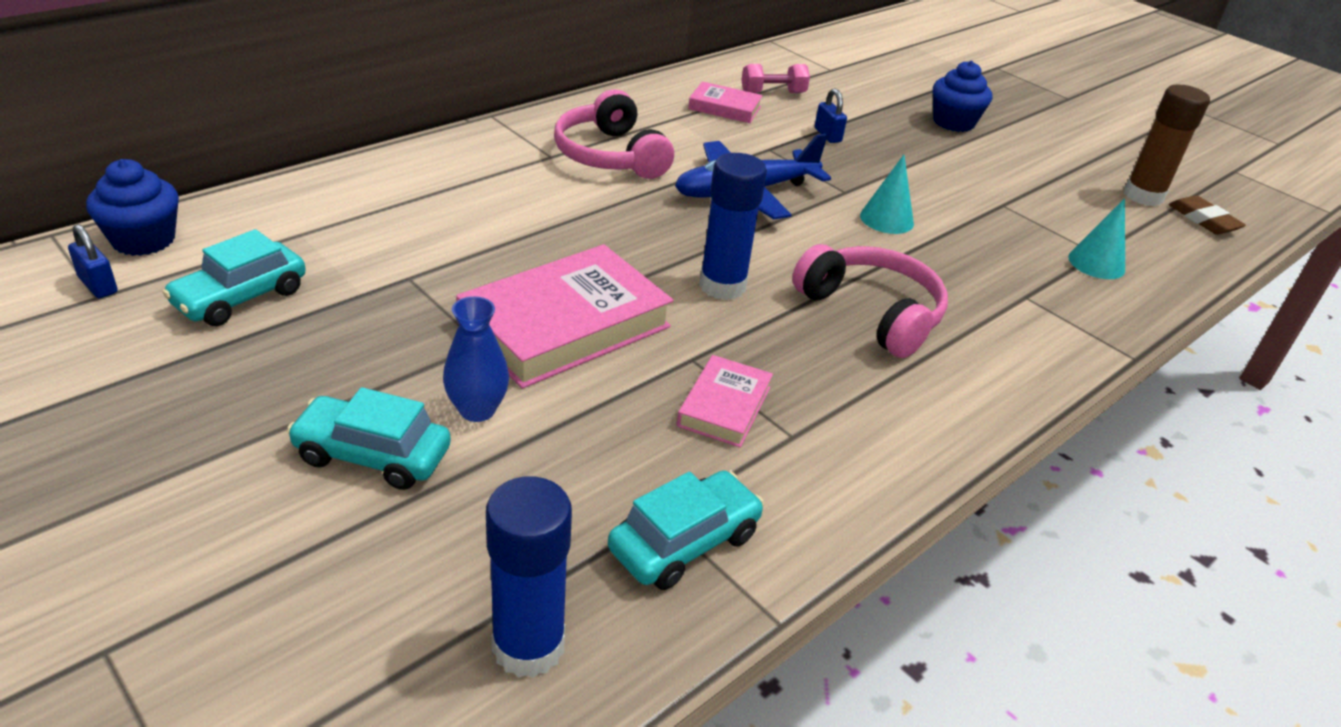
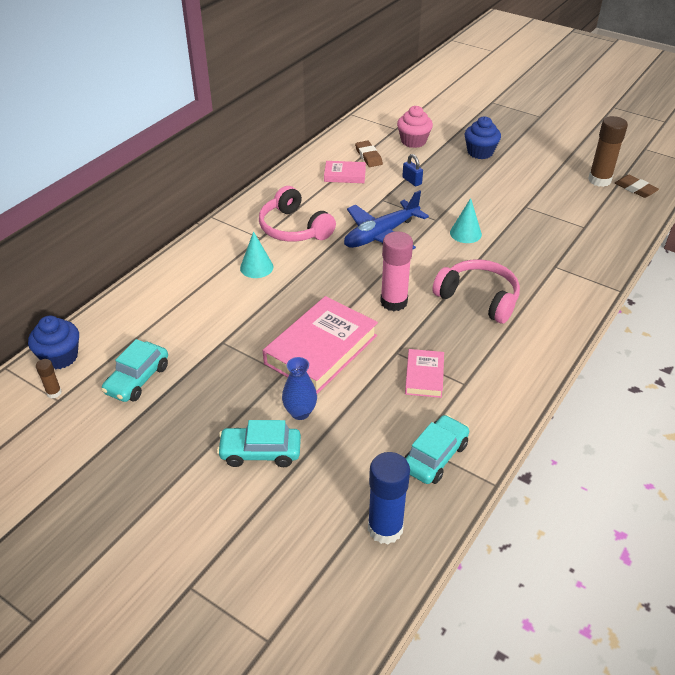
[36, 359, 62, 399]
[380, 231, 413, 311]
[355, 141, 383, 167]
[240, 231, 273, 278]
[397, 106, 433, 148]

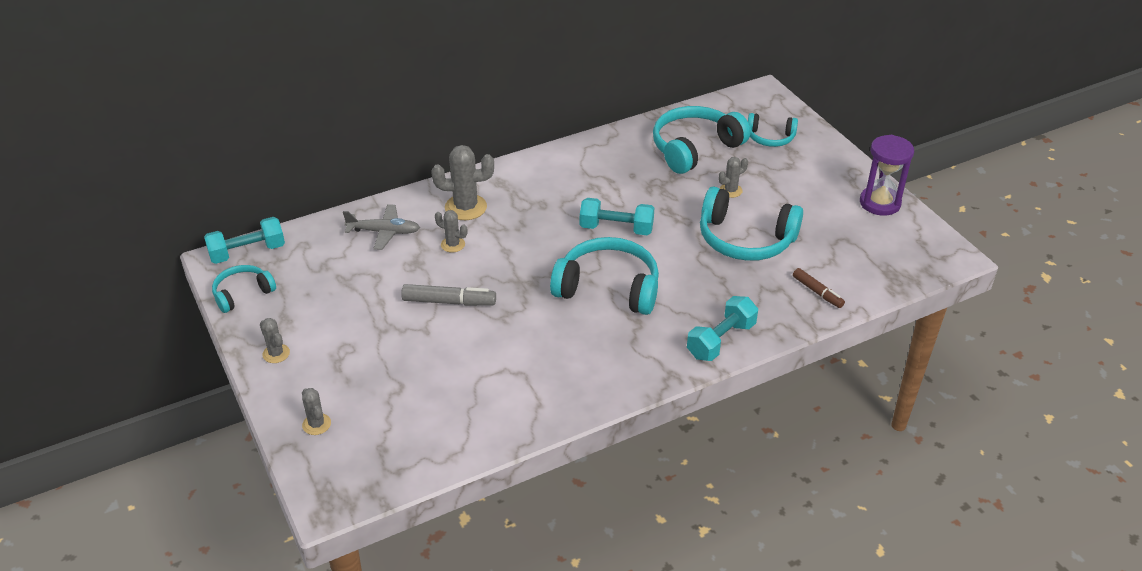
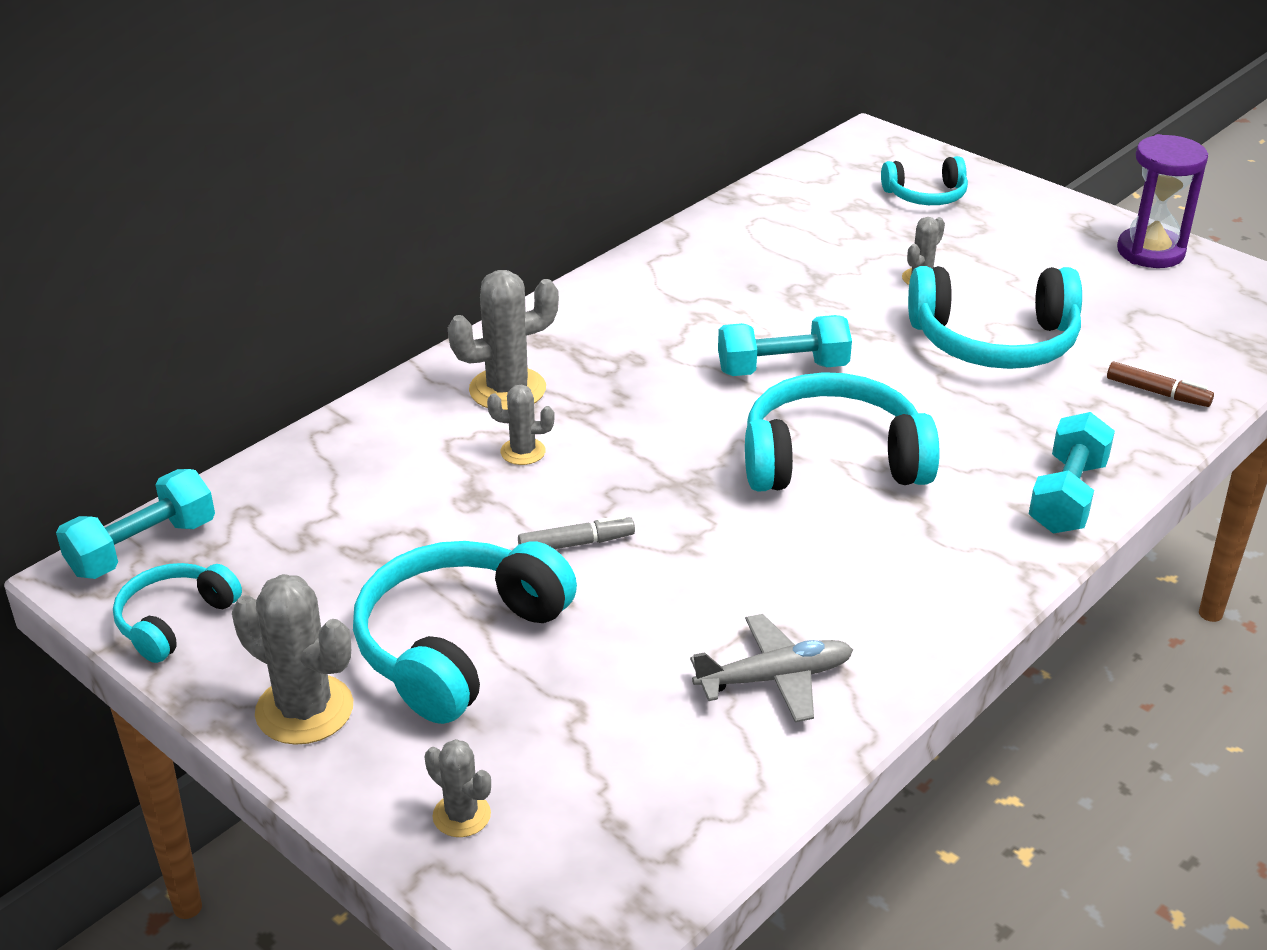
[232, 574, 353, 745]
[690, 614, 853, 722]
[518, 515, 635, 549]
[353, 541, 577, 724]

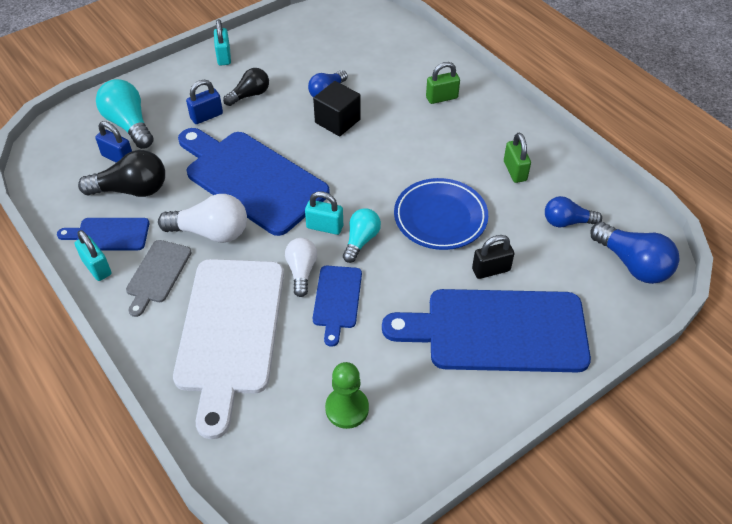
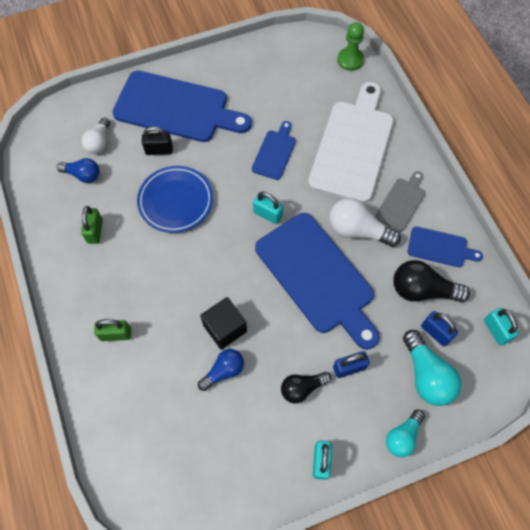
[484, 308, 519, 346]
[81, 118, 110, 154]
[337, 22, 364, 71]
[386, 410, 425, 458]
[590, 222, 680, 284] (first image)

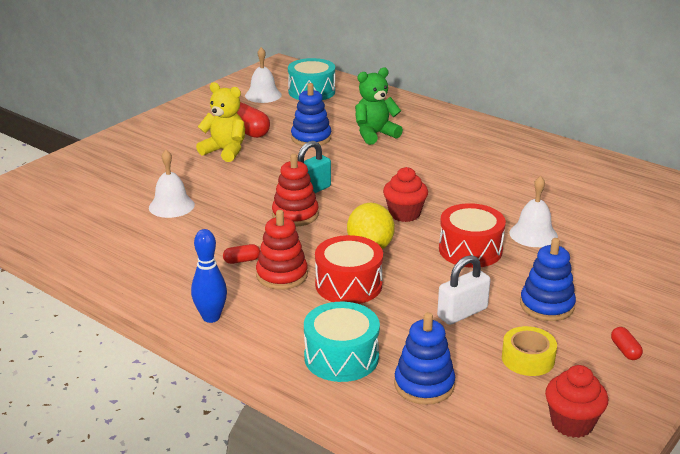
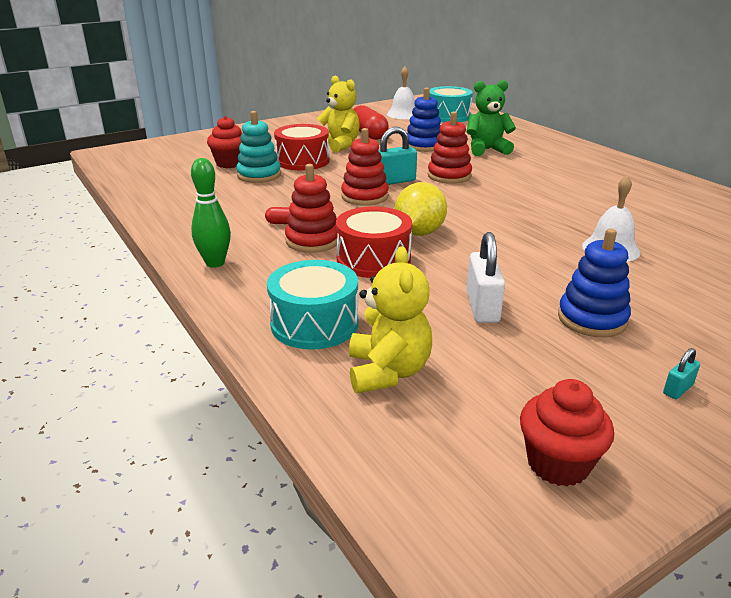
[236, 111, 281, 183]
[191, 158, 231, 268]
[207, 116, 243, 168]
[349, 246, 432, 393]
[466, 232, 505, 323]
[274, 124, 330, 170]
[502, 326, 557, 376] (first image)
[663, 348, 700, 399]
[428, 111, 472, 184]

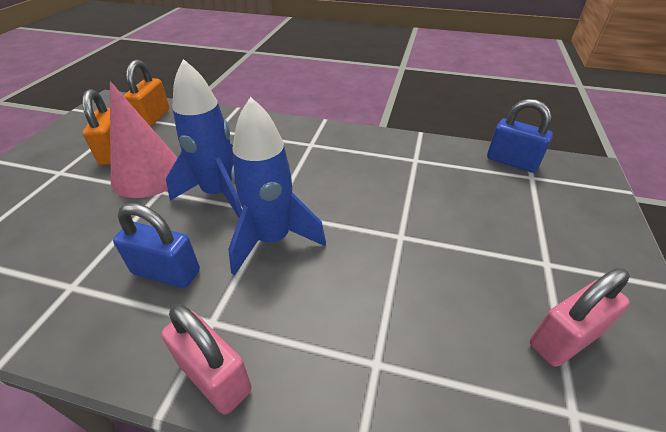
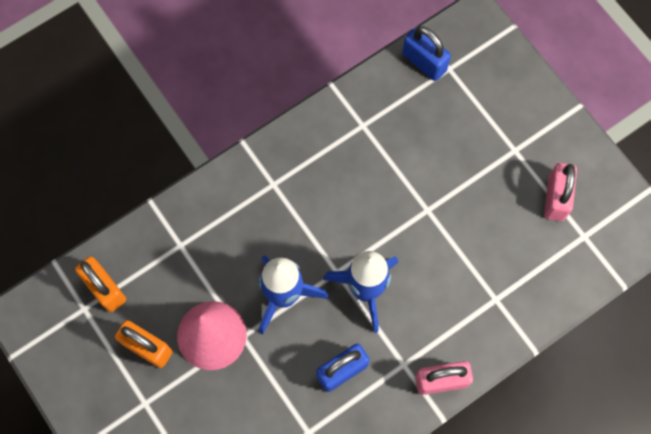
[402, 26, 451, 81]

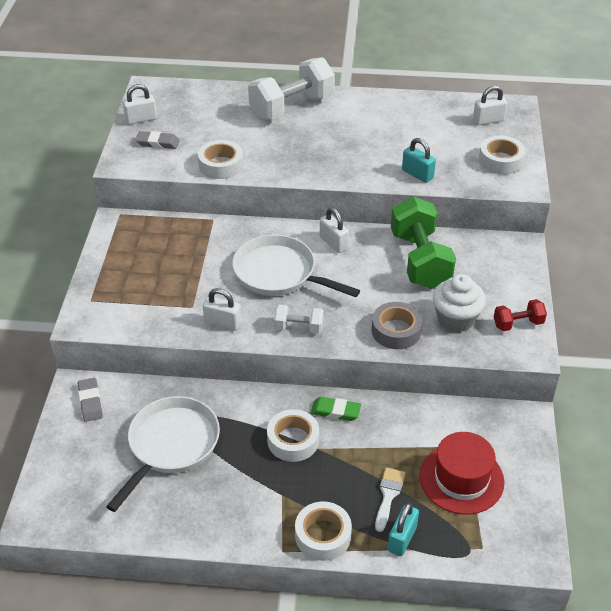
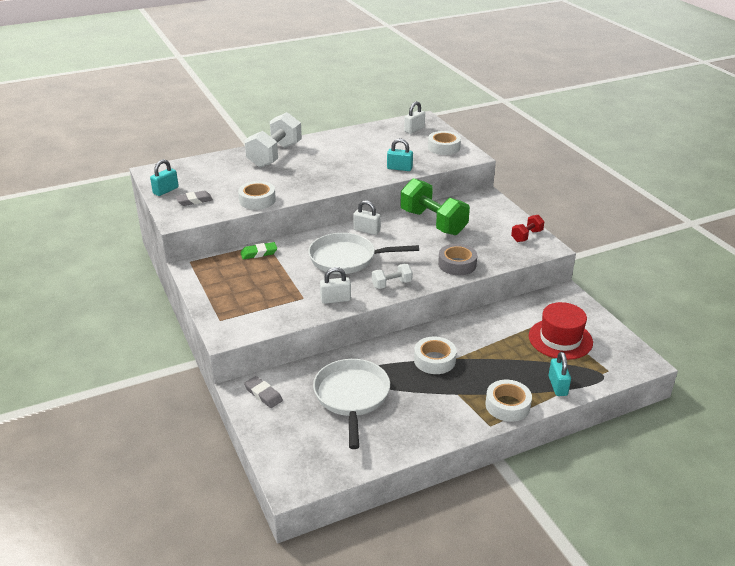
[150, 159, 179, 196]
[240, 242, 277, 259]
[375, 467, 406, 532] (first image)
[433, 274, 486, 332] (first image)

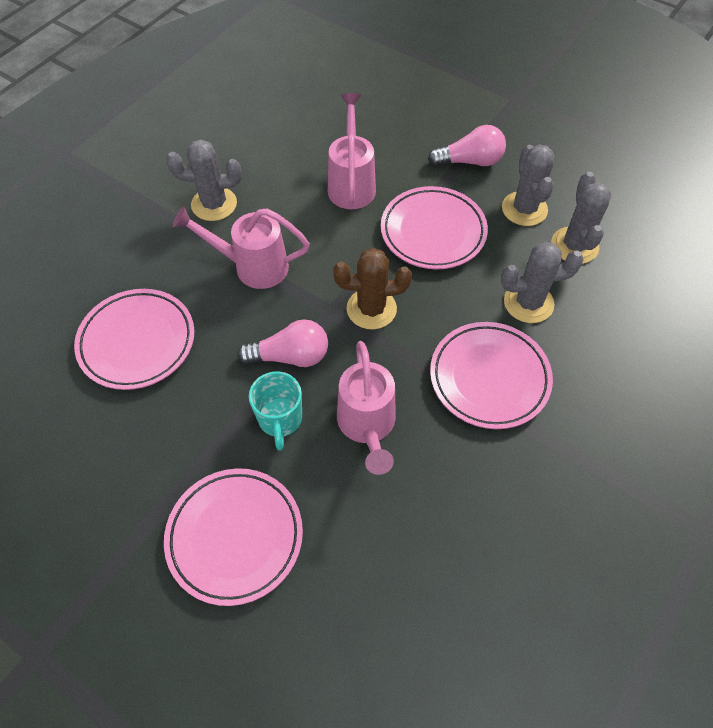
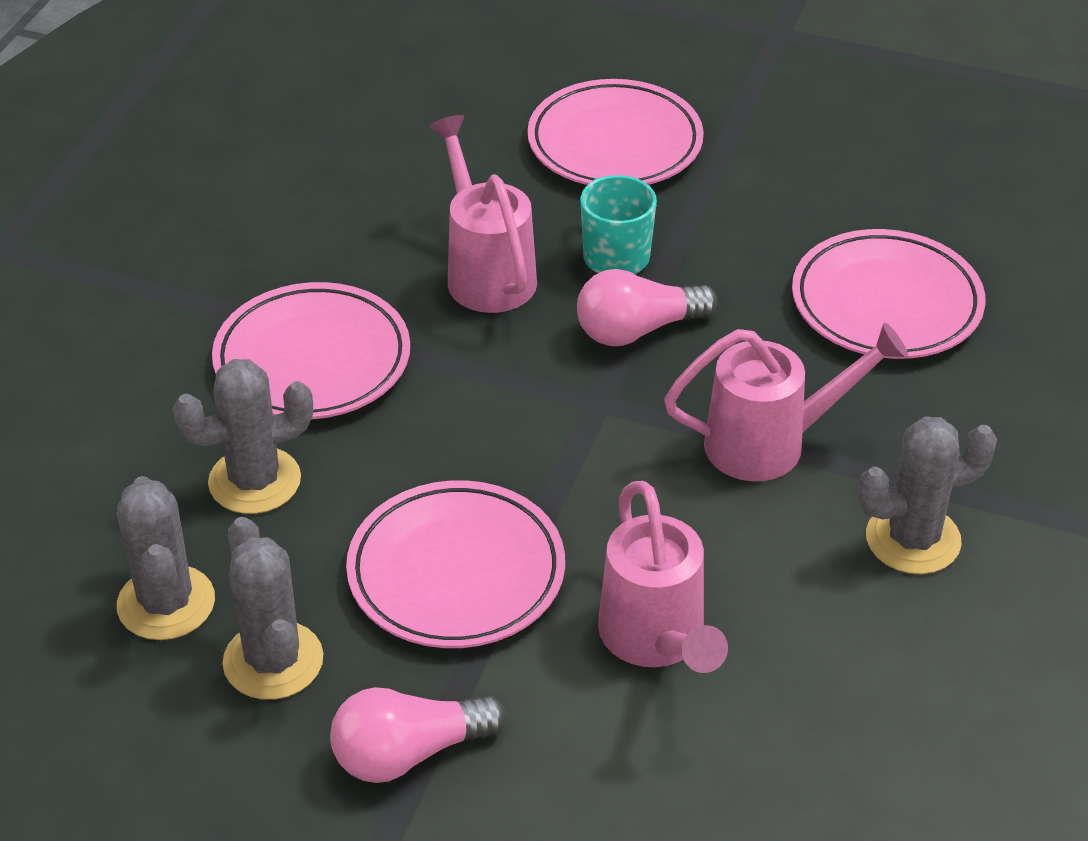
[333, 248, 412, 330] (first image)

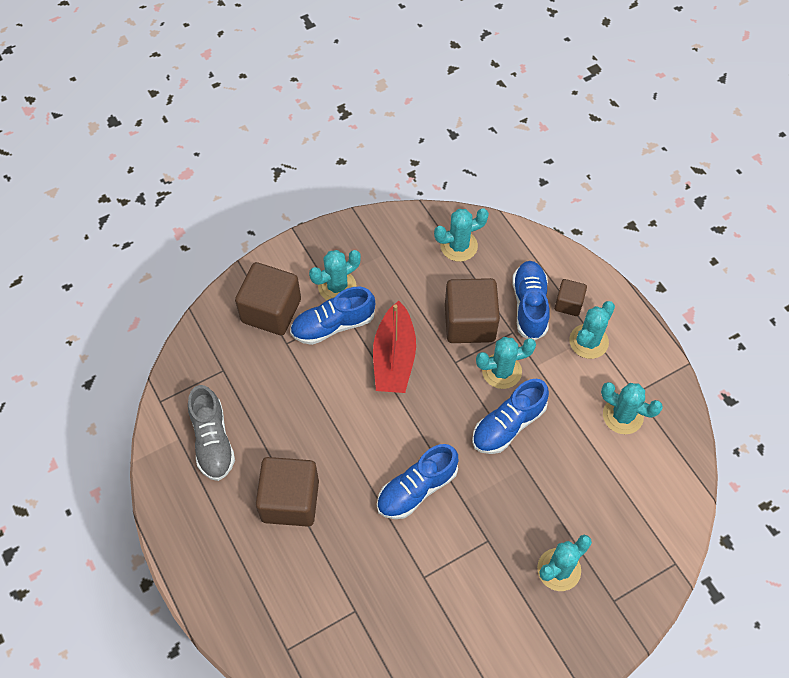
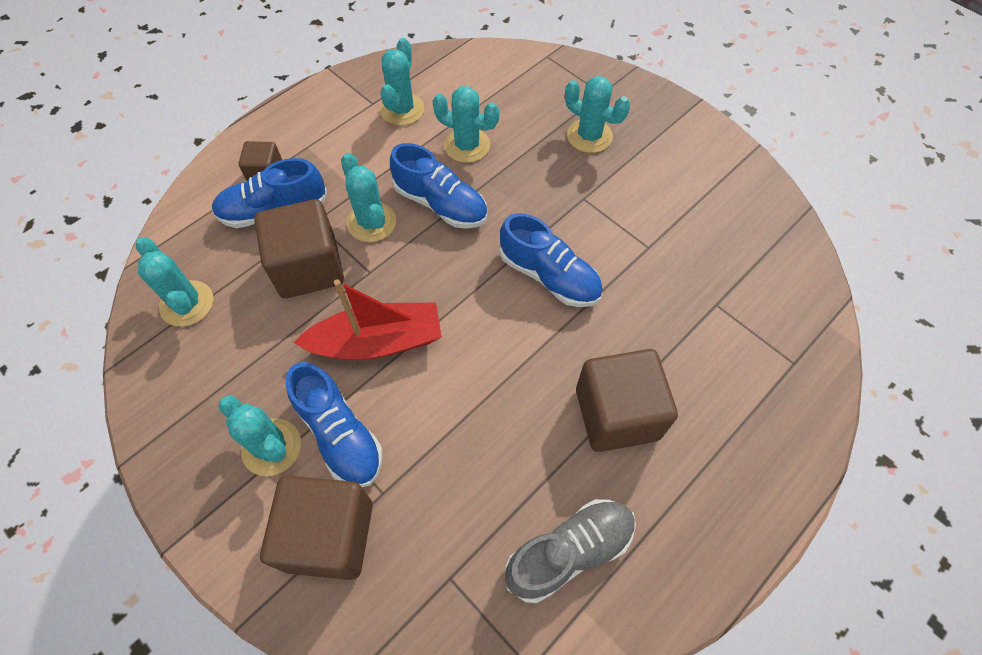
[433, 86, 499, 163]

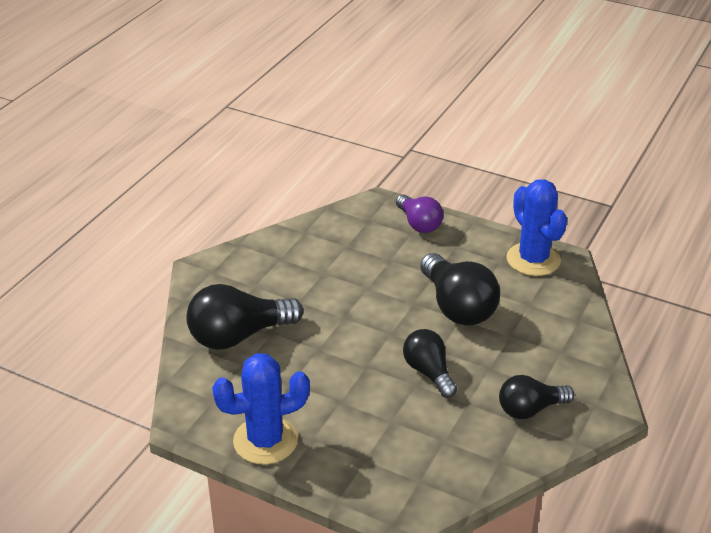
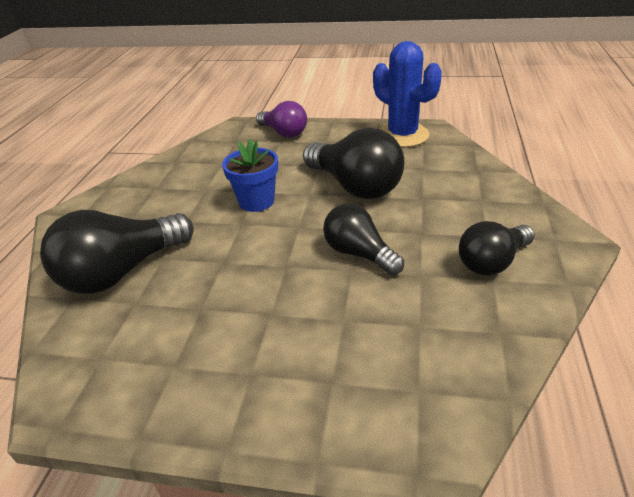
[212, 353, 310, 465] (first image)
[222, 138, 278, 212]

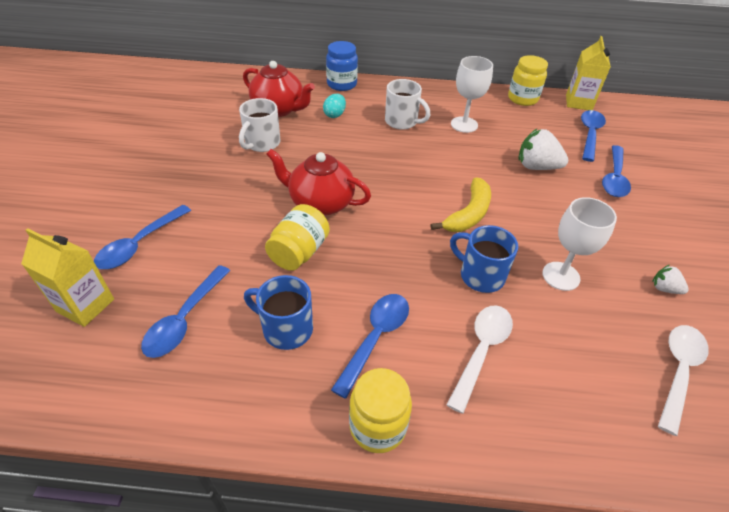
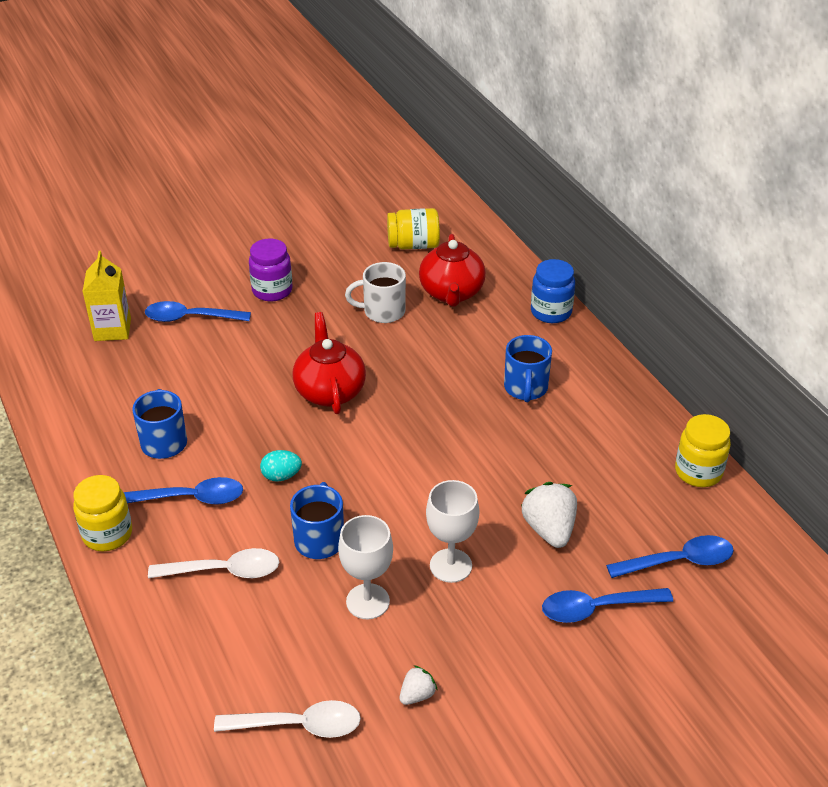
[141, 265, 231, 358] (first image)
[387, 208, 440, 250]
[260, 450, 302, 481]
[504, 335, 552, 402]
[430, 178, 491, 232] (first image)
[426, 480, 479, 583]
[566, 36, 611, 110] (first image)
[400, 665, 438, 705]
[249, 238, 293, 302]

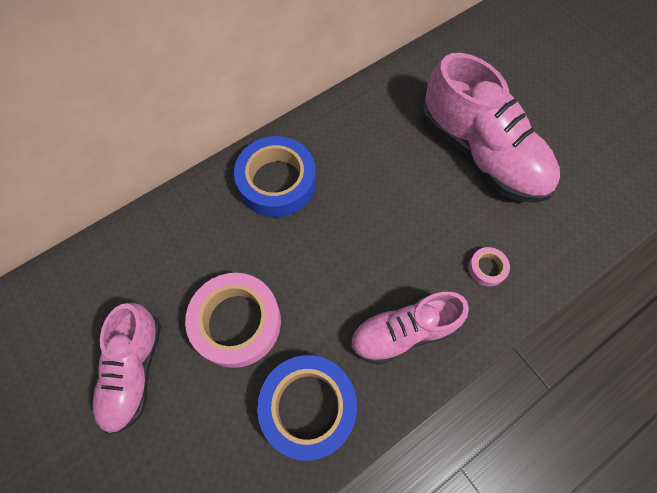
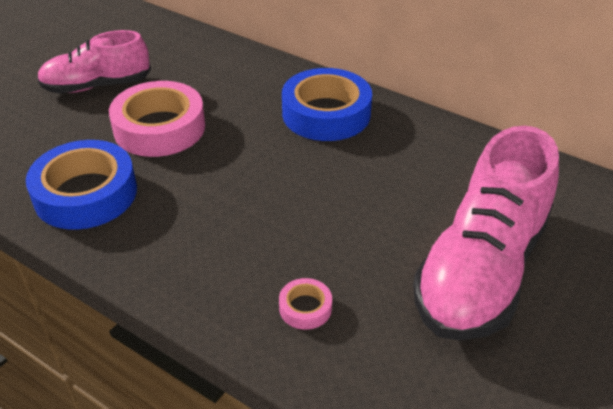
[350, 292, 469, 365] (first image)

